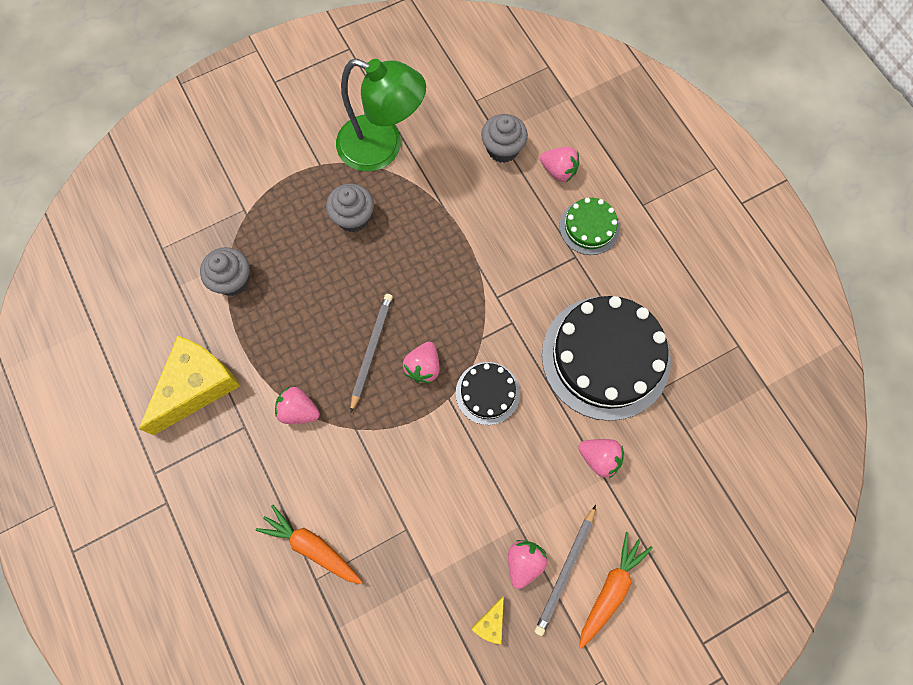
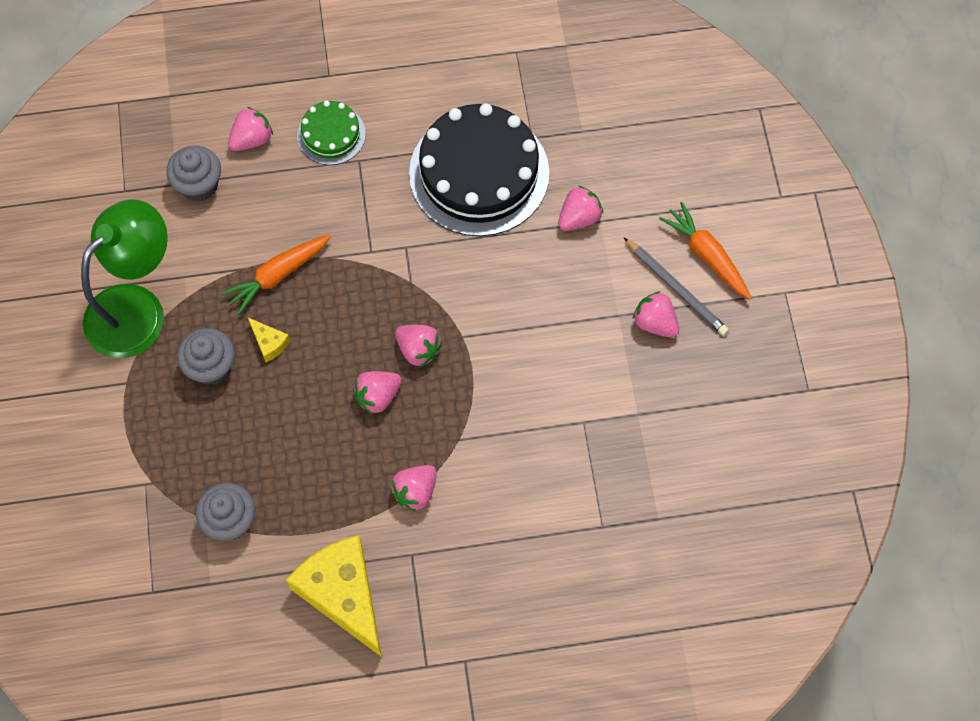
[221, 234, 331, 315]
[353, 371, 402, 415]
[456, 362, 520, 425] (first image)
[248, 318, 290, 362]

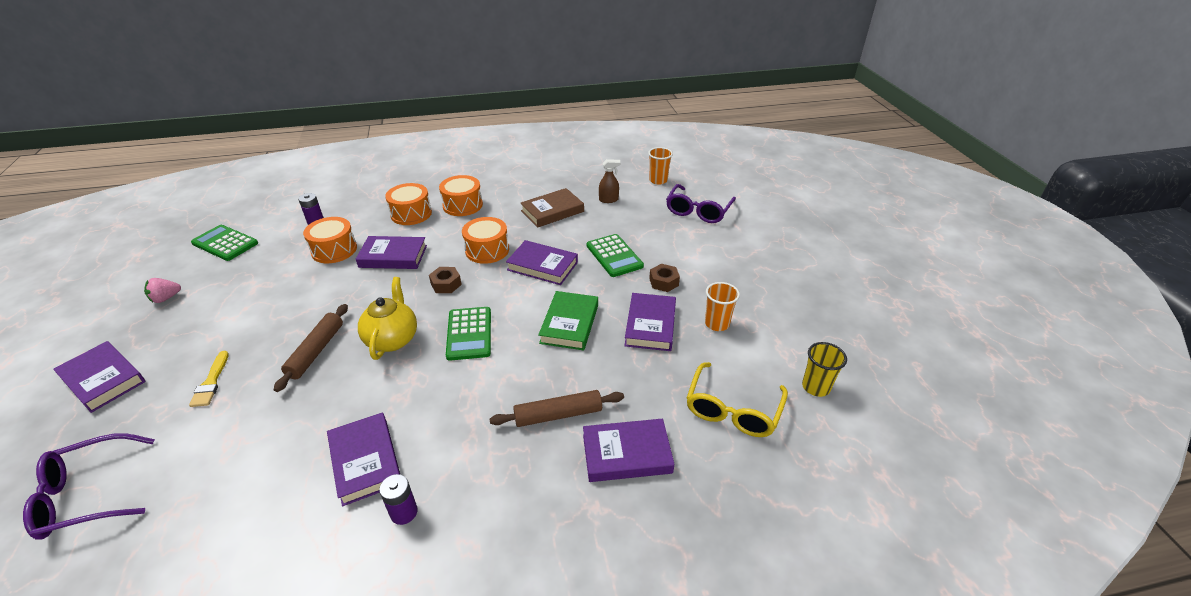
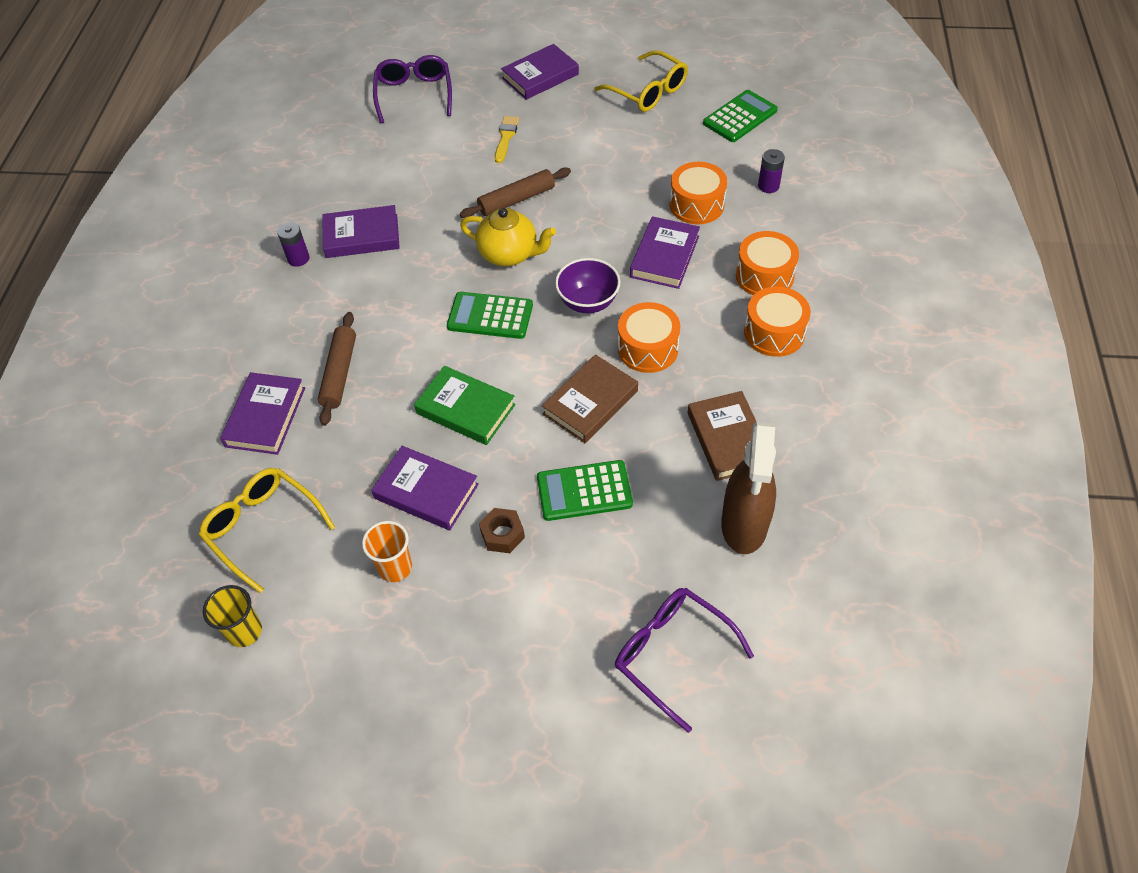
[594, 50, 688, 112]
[495, 116, 519, 163]
[460, 168, 571, 218]
[555, 258, 620, 313]
[542, 354, 638, 443]
[721, 422, 776, 554]
[648, 147, 673, 185] (first image)

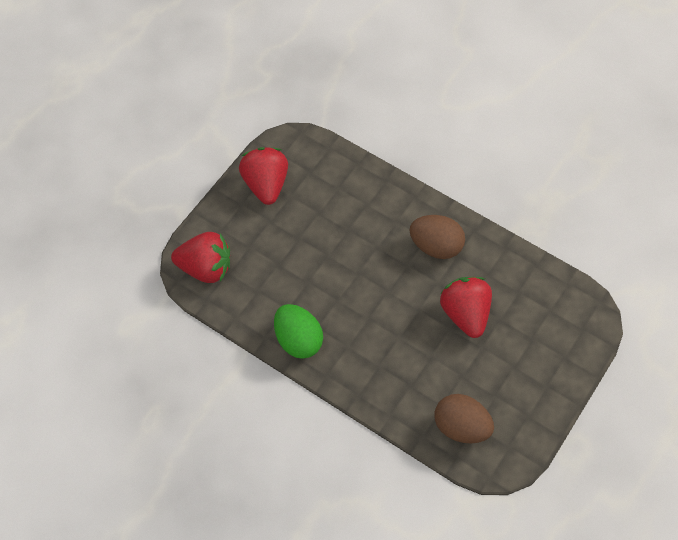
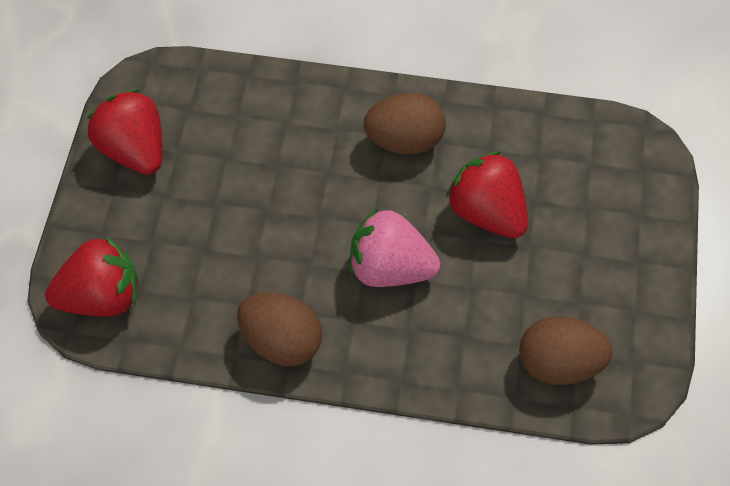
[237, 292, 322, 366]
[350, 208, 440, 287]

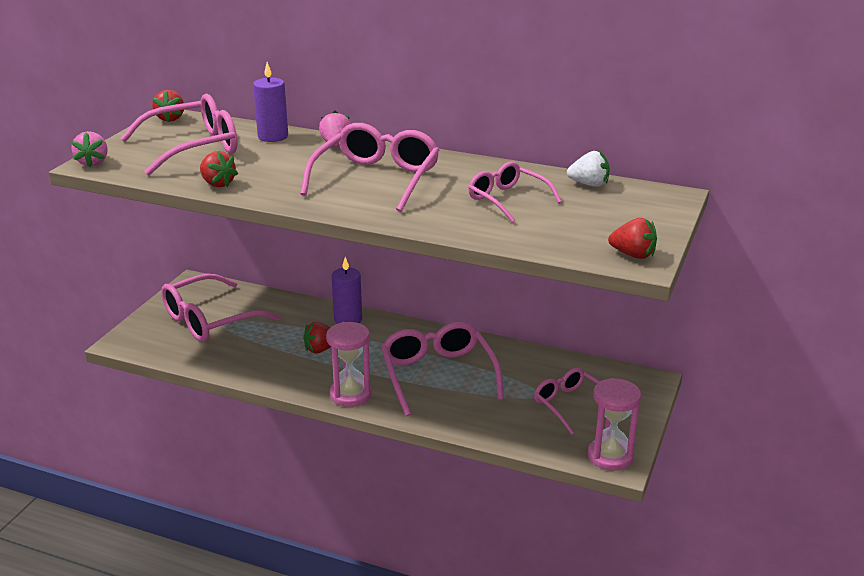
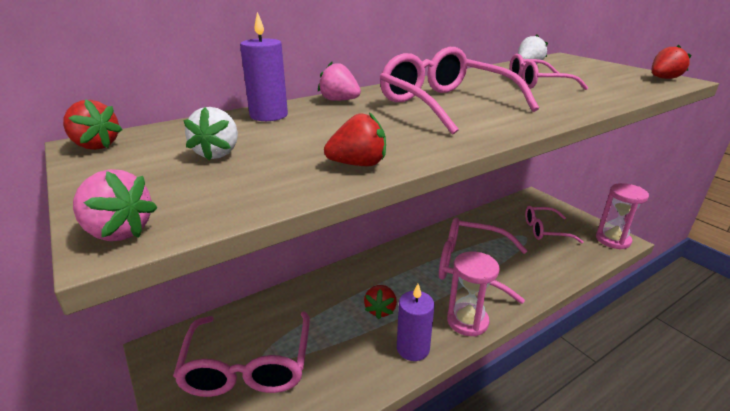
[183, 107, 238, 161]
[397, 284, 435, 361]

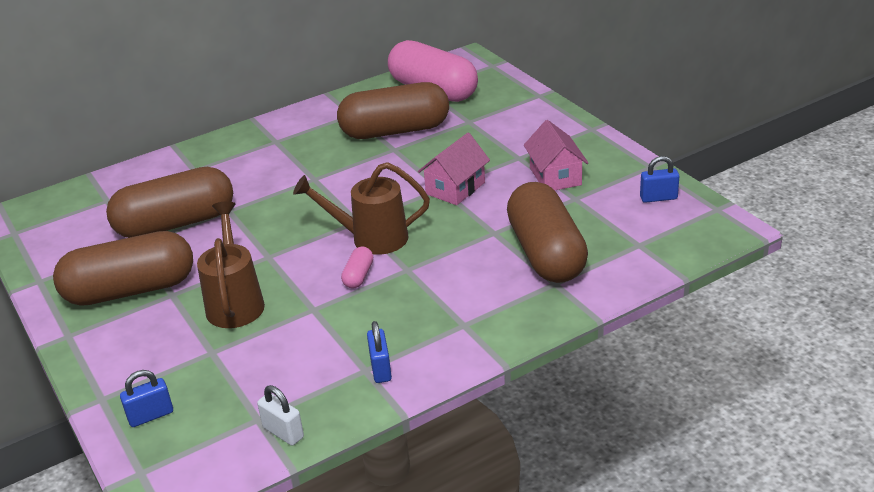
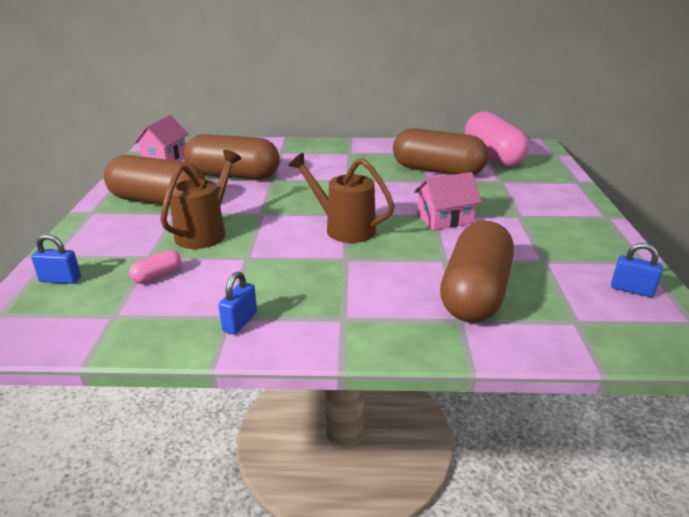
[257, 385, 304, 446] (first image)
[129, 250, 181, 284]
[134, 115, 188, 160]

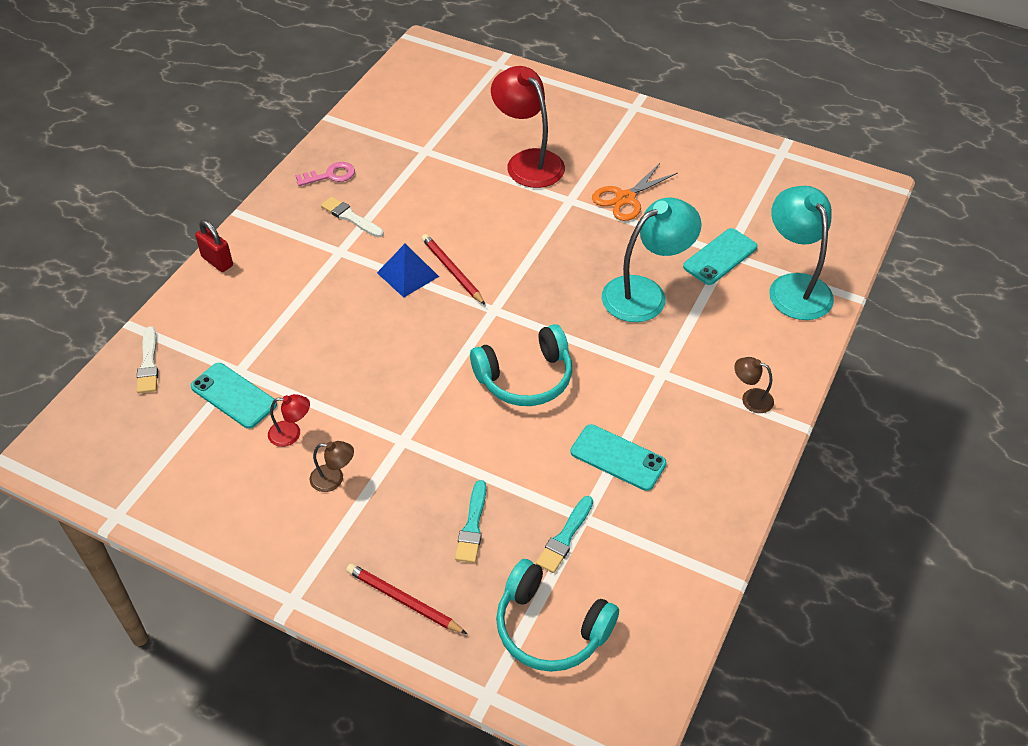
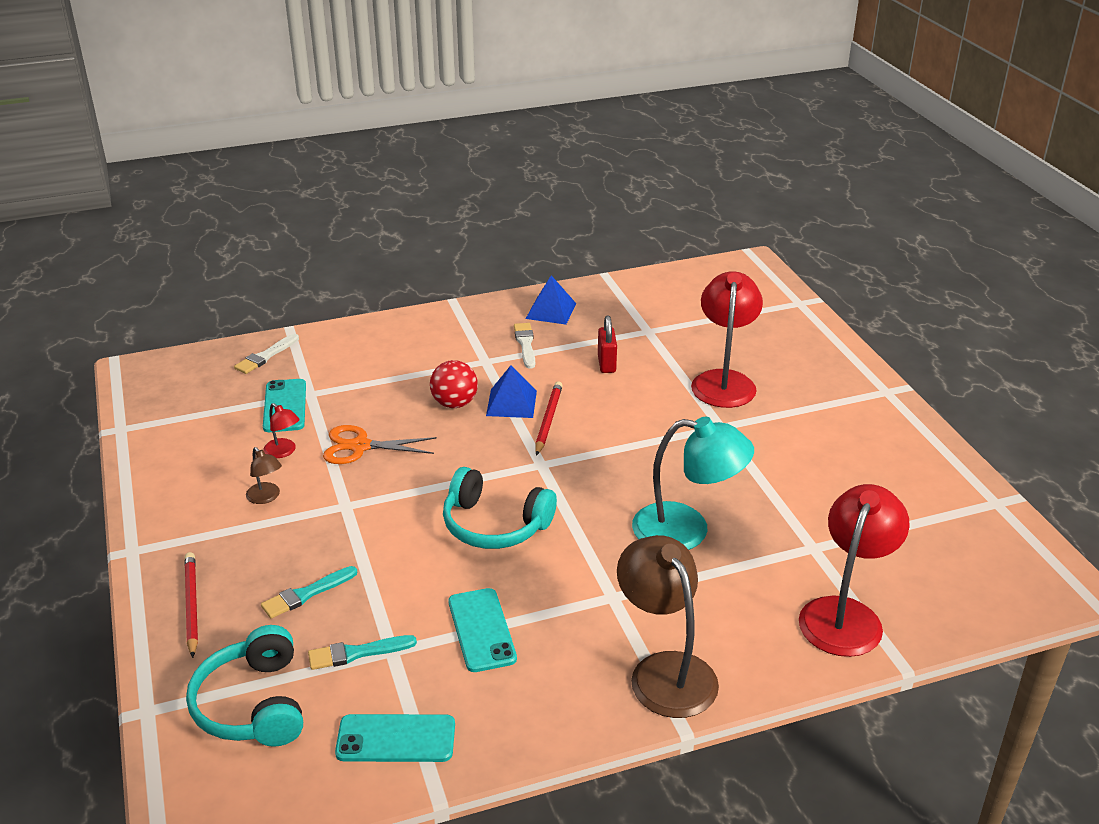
[598, 316, 617, 373]
[526, 275, 576, 325]
[323, 425, 437, 464]
[335, 714, 455, 762]
[617, 535, 719, 718]
[799, 484, 910, 657]
[430, 360, 478, 408]

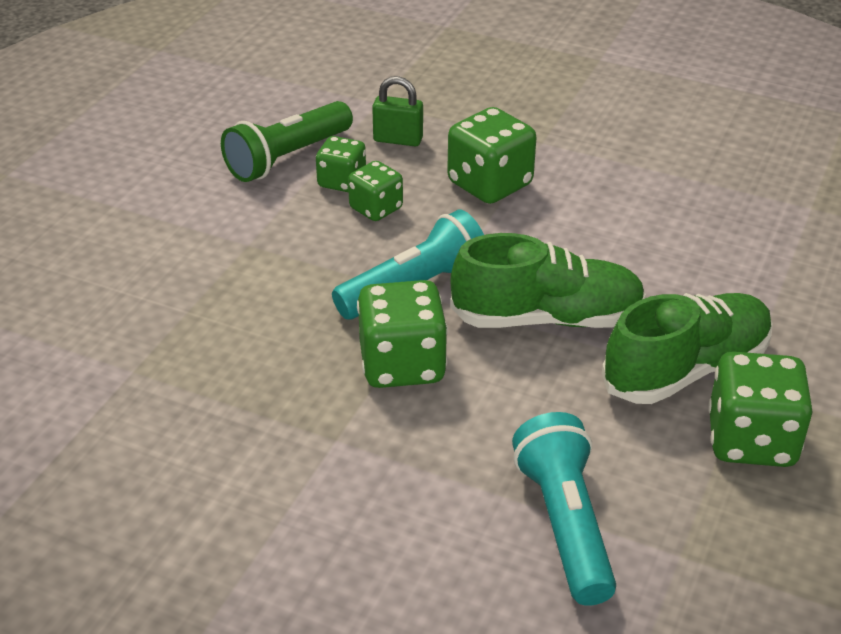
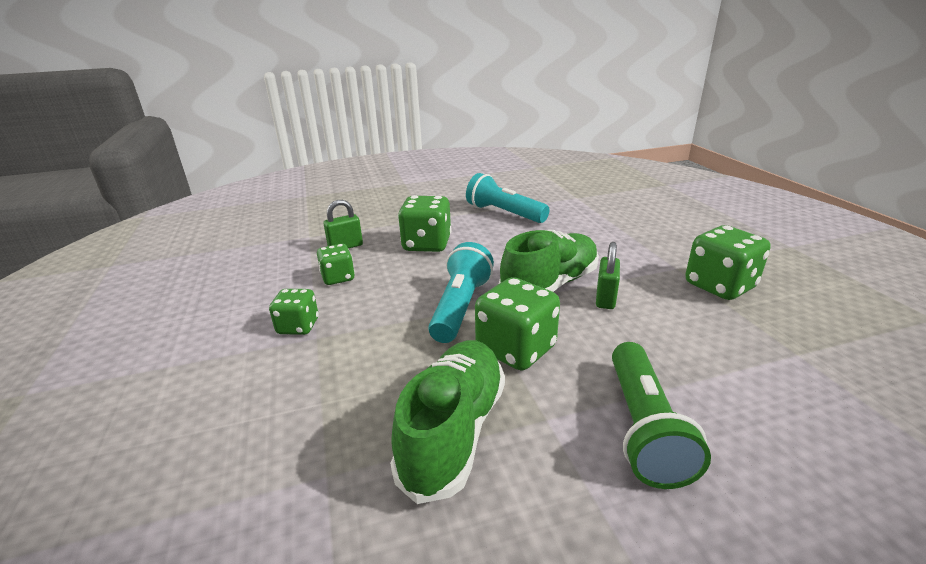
[612, 342, 711, 489]
[269, 289, 319, 335]
[466, 173, 550, 223]
[390, 340, 505, 504]
[596, 242, 620, 309]

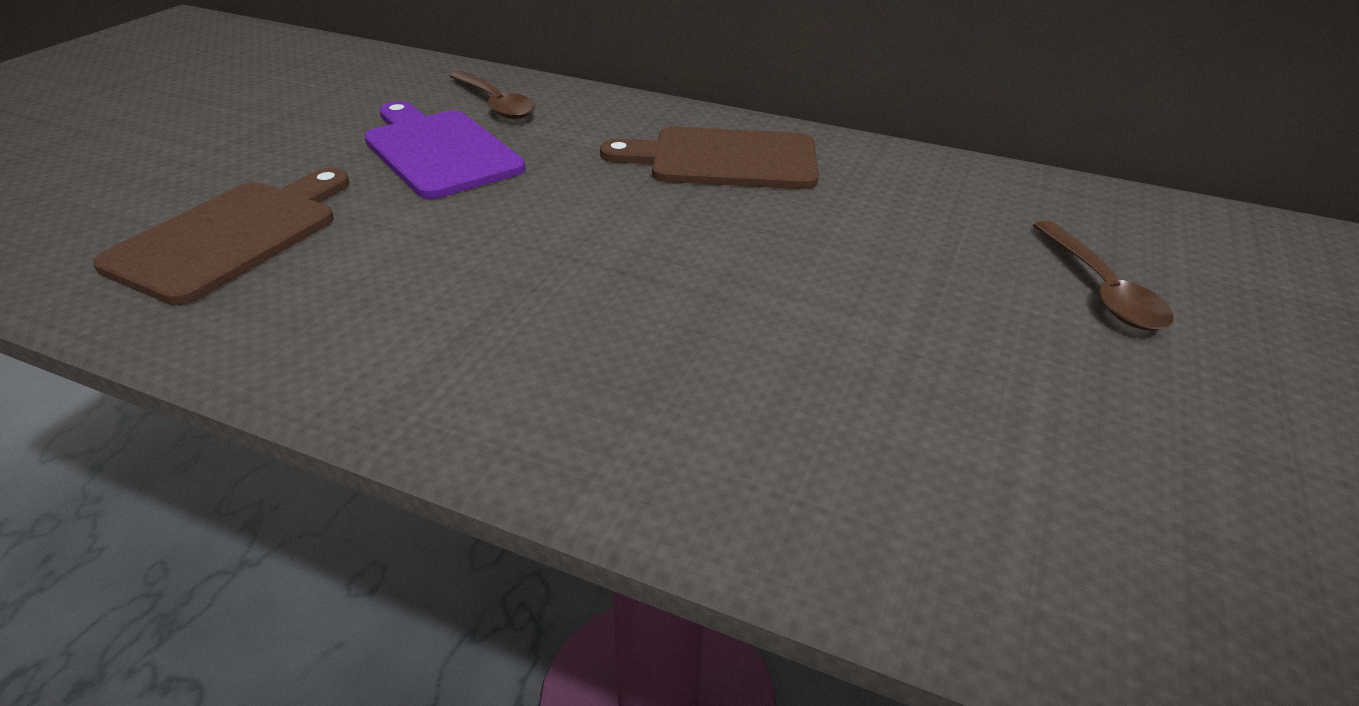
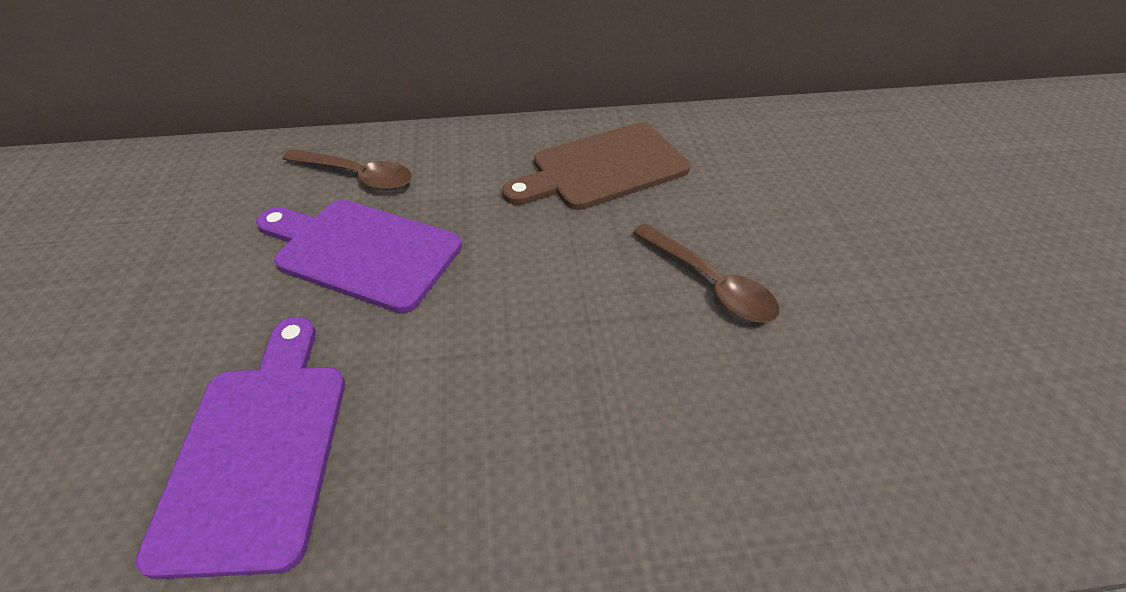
[136, 317, 345, 579]
[633, 223, 779, 323]

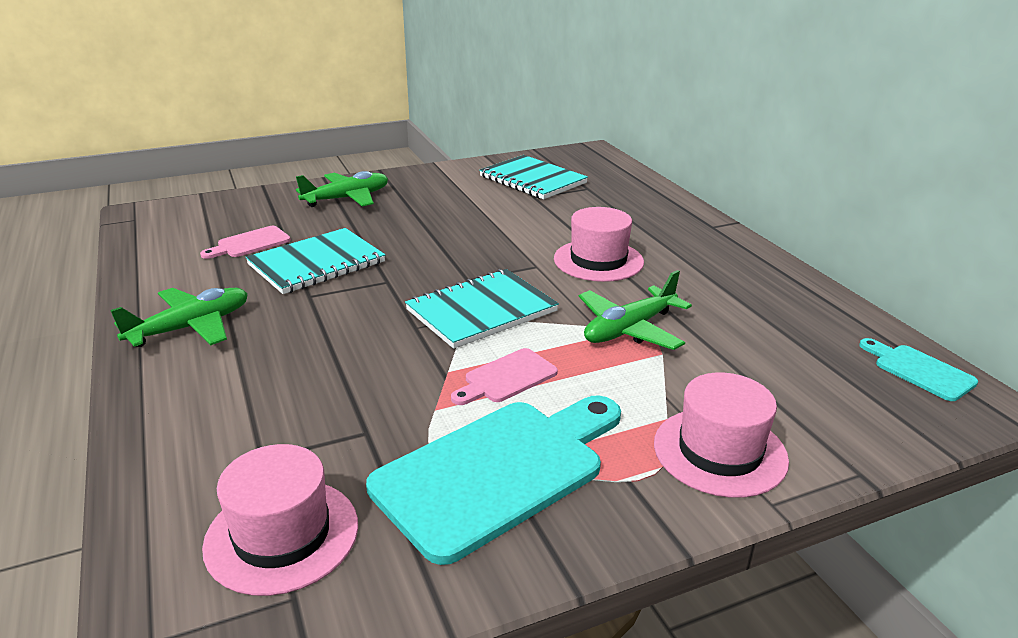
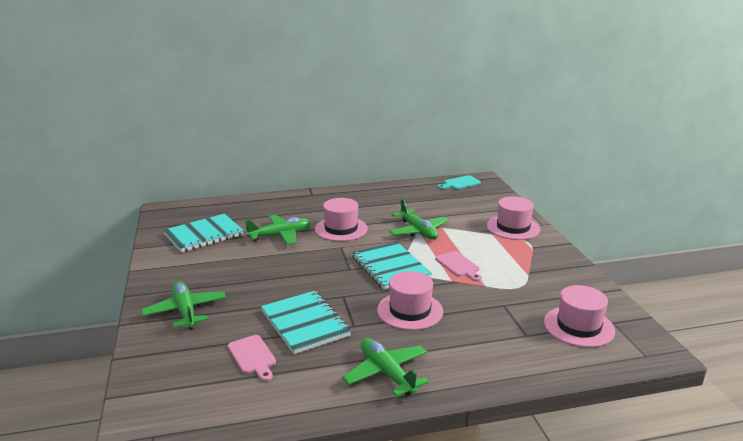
[366, 395, 621, 565] (first image)
[245, 215, 311, 245]
[377, 271, 443, 330]

